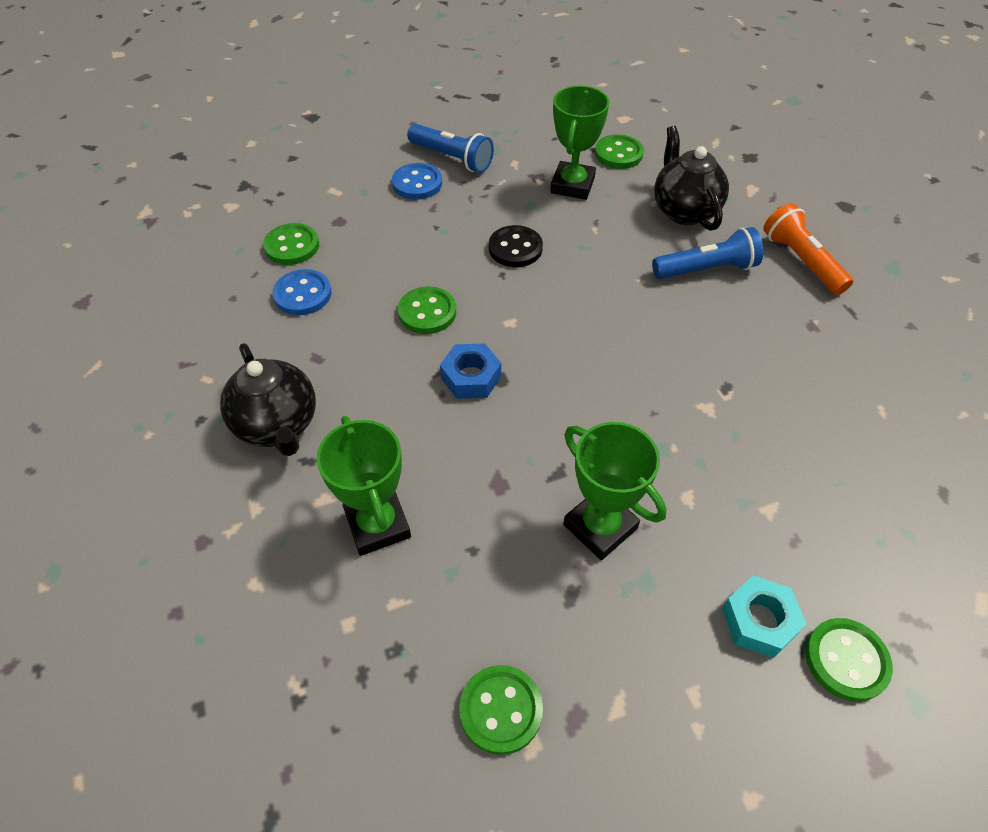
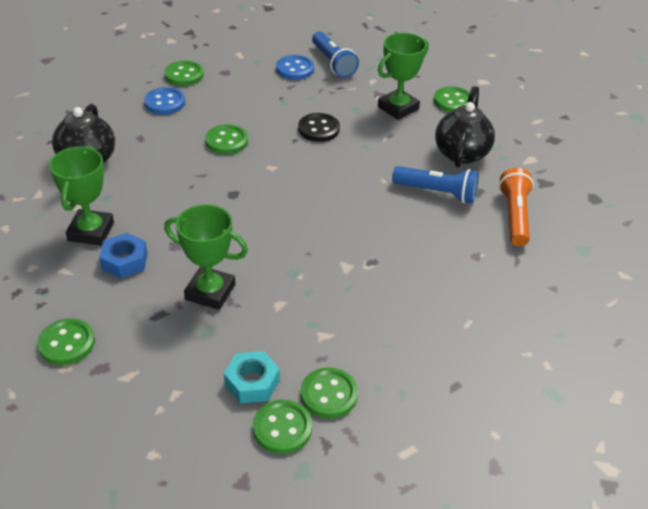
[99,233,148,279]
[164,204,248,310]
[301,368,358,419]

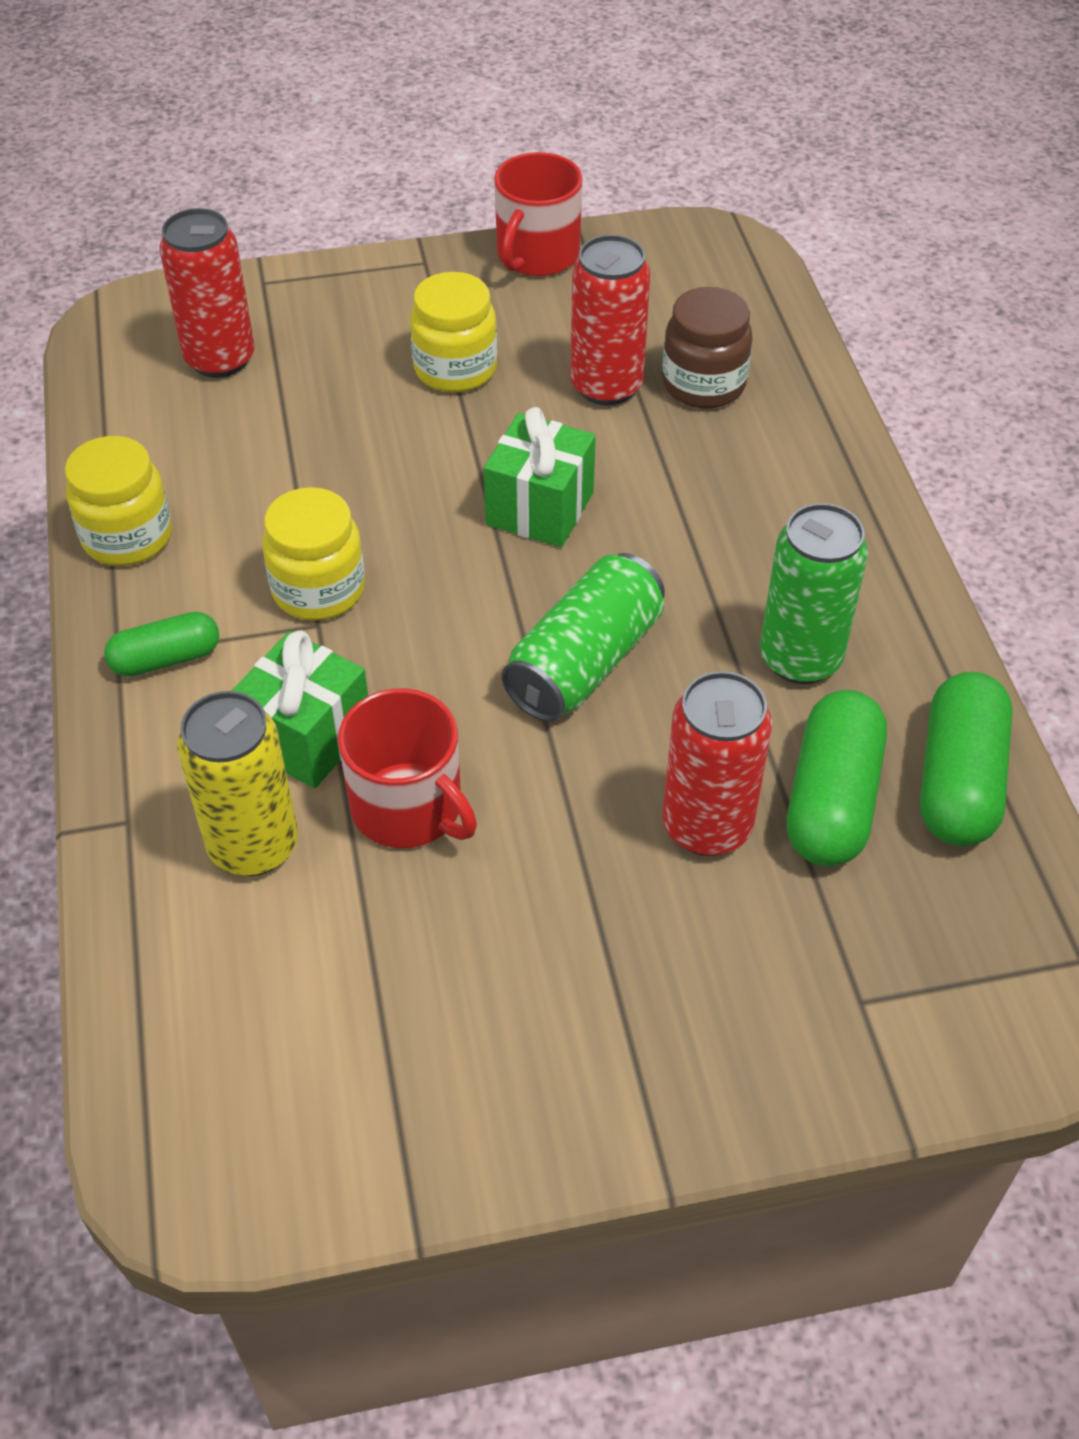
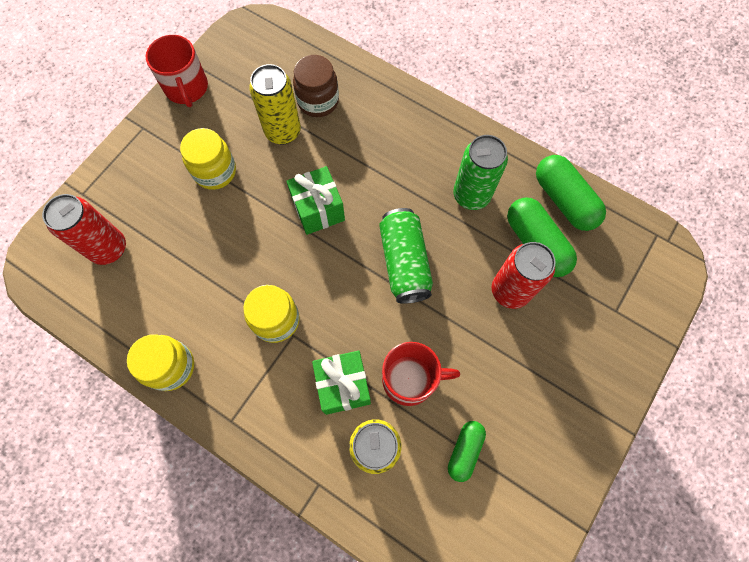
[249,64,301,144]
[448,421,486,482]

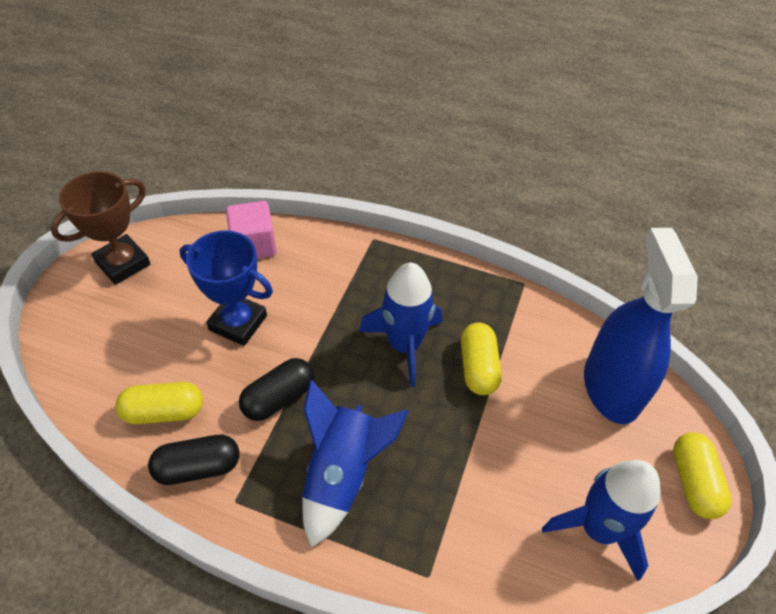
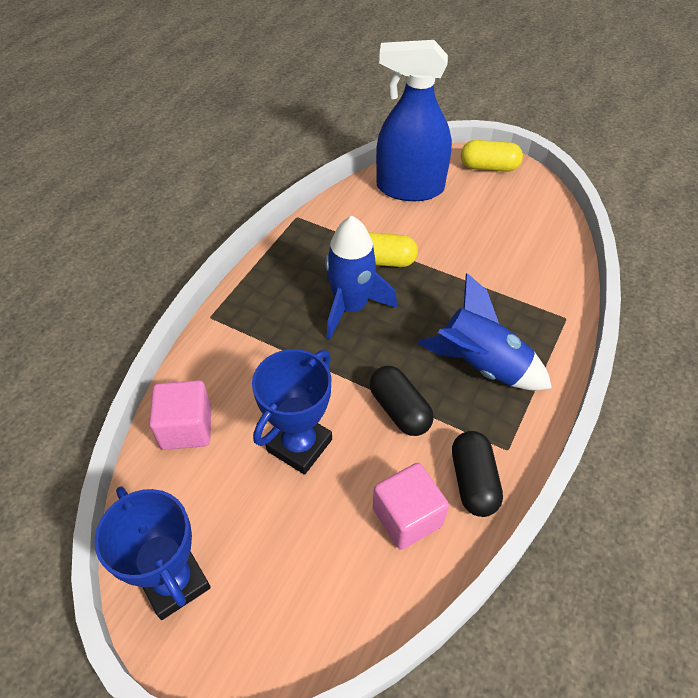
[94,486,211,620]
[373,463,449,550]
[542,460,661,581] (first image)

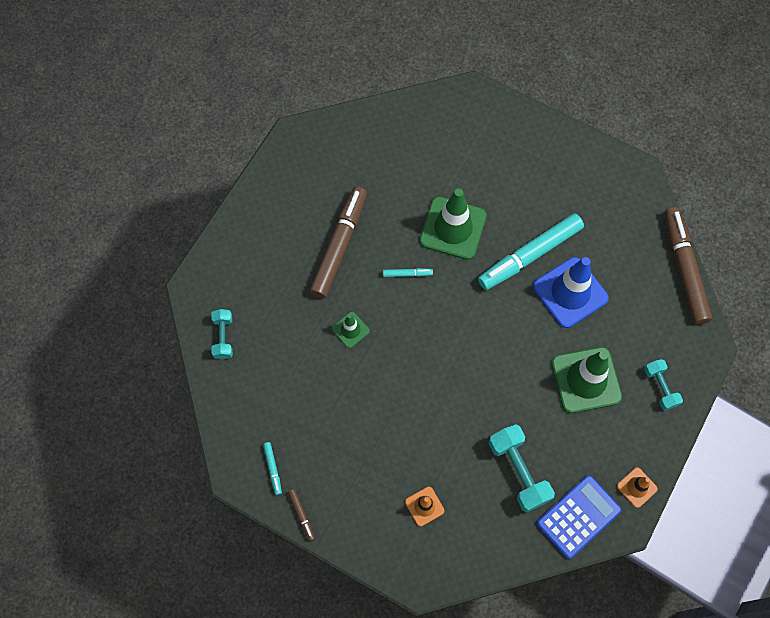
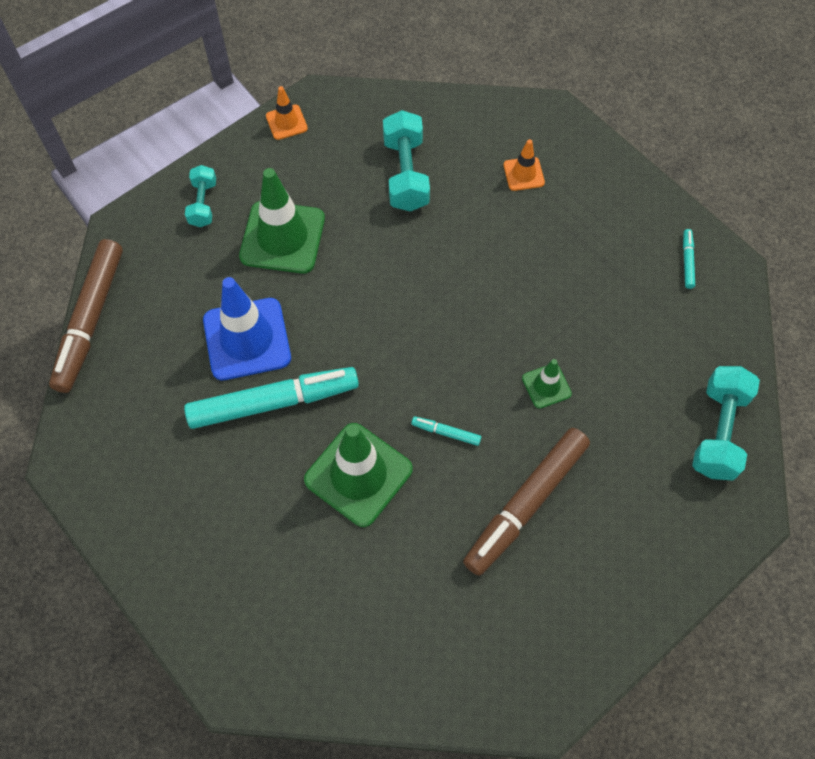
[692,366,760,481]
[288,489,315,541] (first image)
[537,475,622,559] (first image)

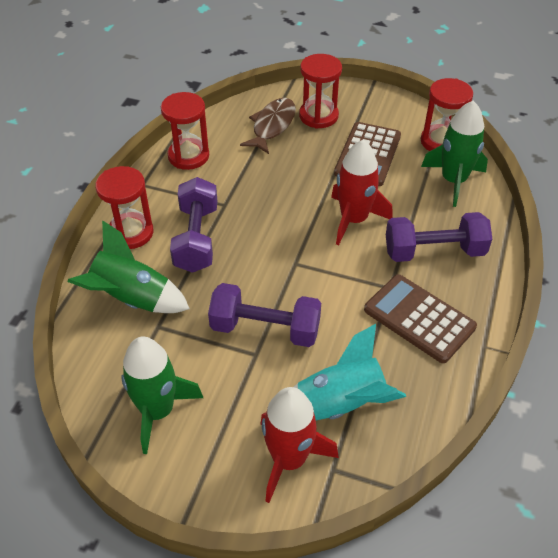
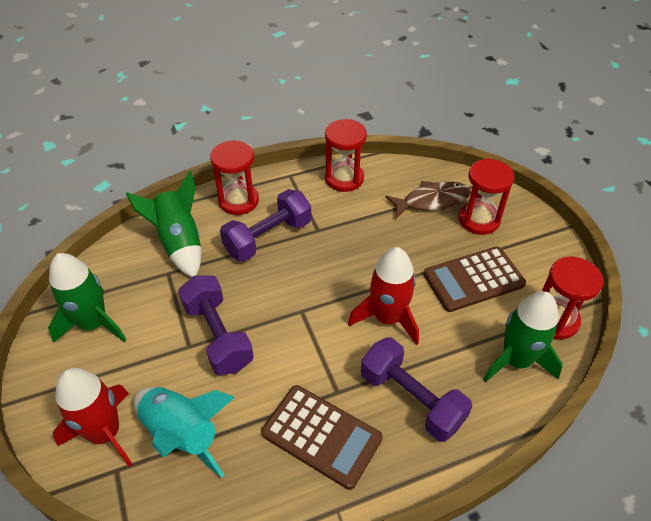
[261,385,383,490]

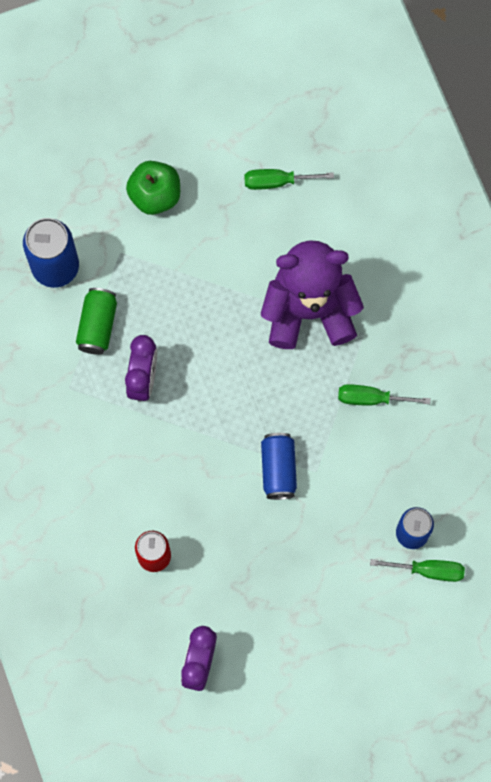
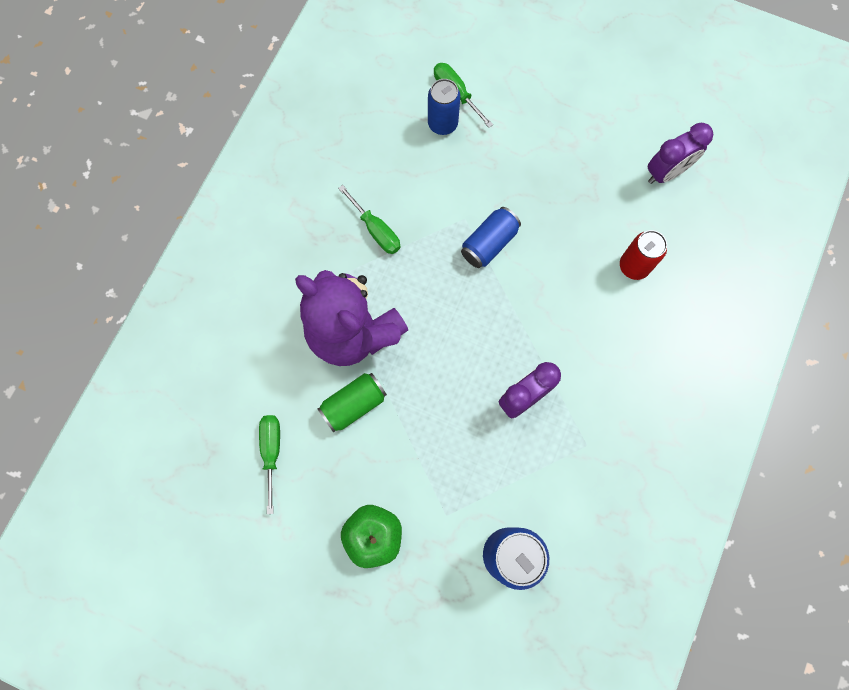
[259,415,280,514]
[317,373,387,433]

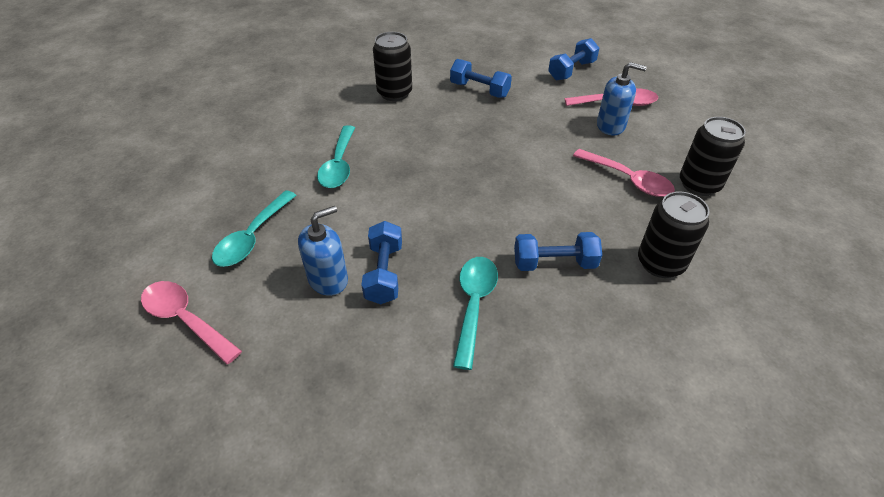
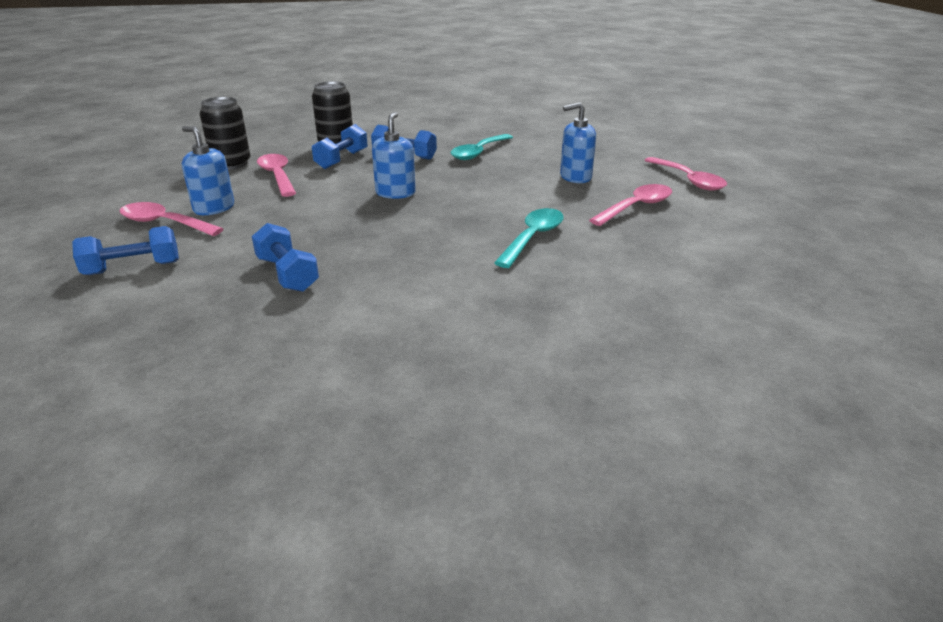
[312,124,368,169]
[372,112,416,199]
[589,184,672,226]
[373,32,412,101] (first image)

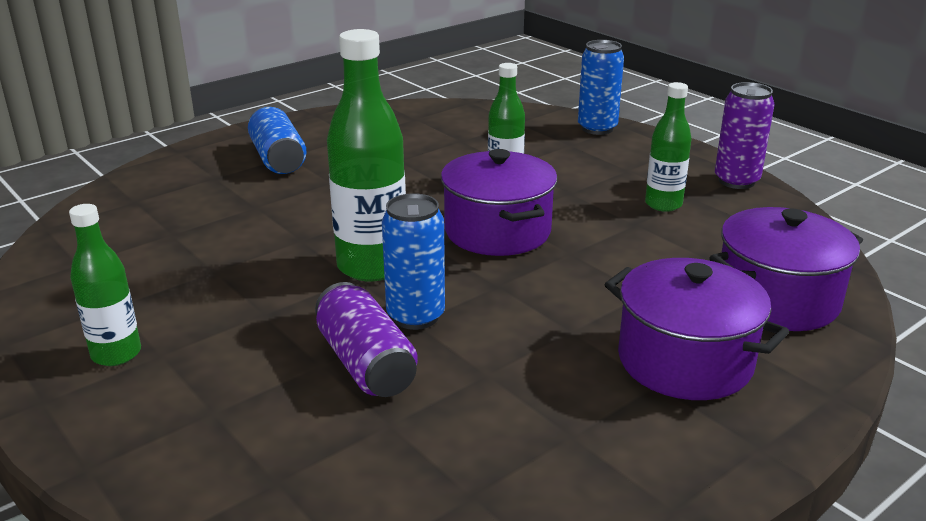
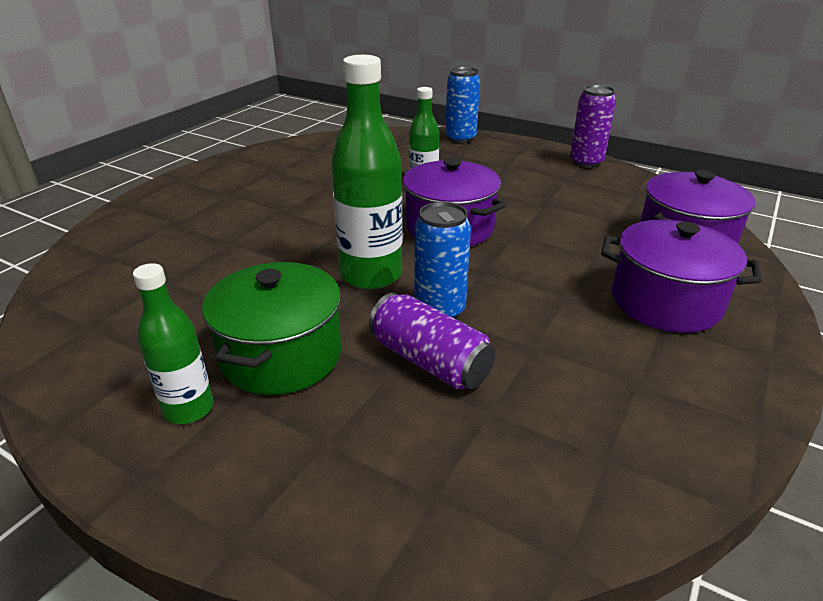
[202,262,341,395]
[248,106,307,174] (first image)
[645,82,692,212] (first image)

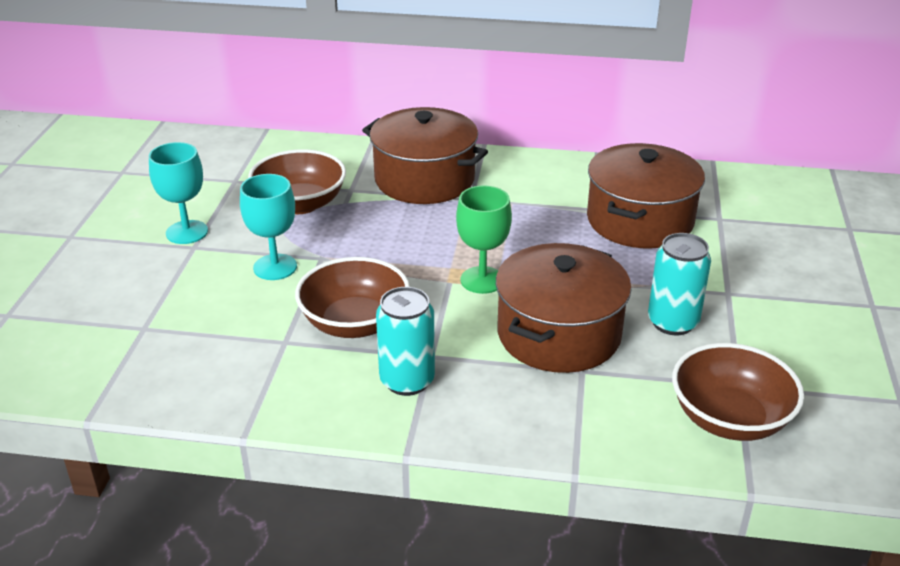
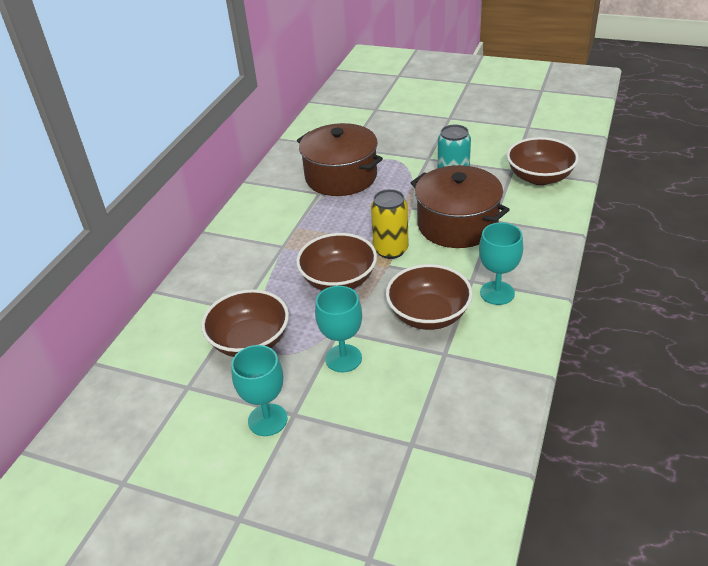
[296,233,377,291]
[371,189,409,259]
[479,223,523,305]
[362,107,488,204] (first image)

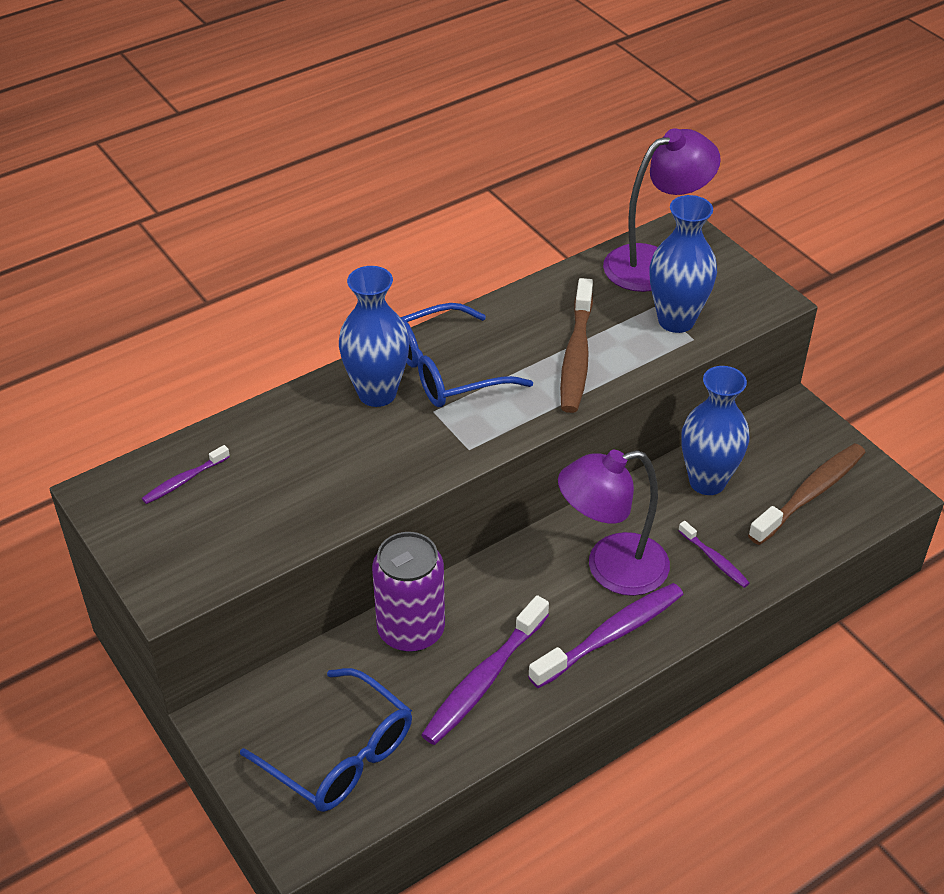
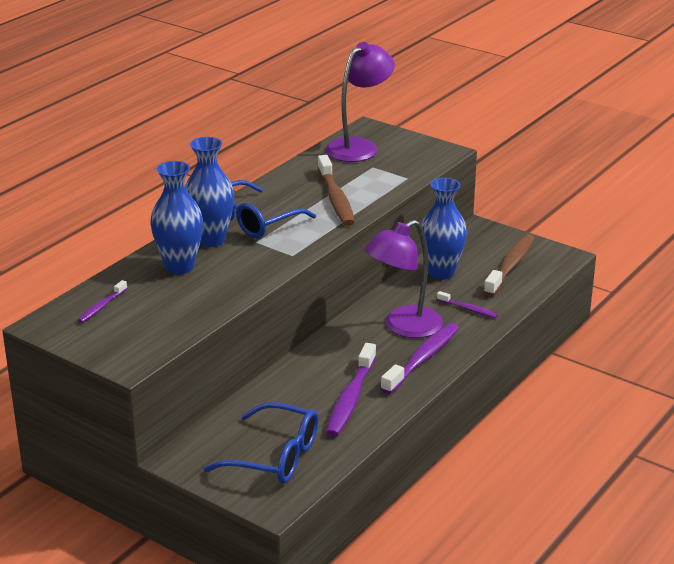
[150,161,203,274]
[372,532,445,652] (first image)

